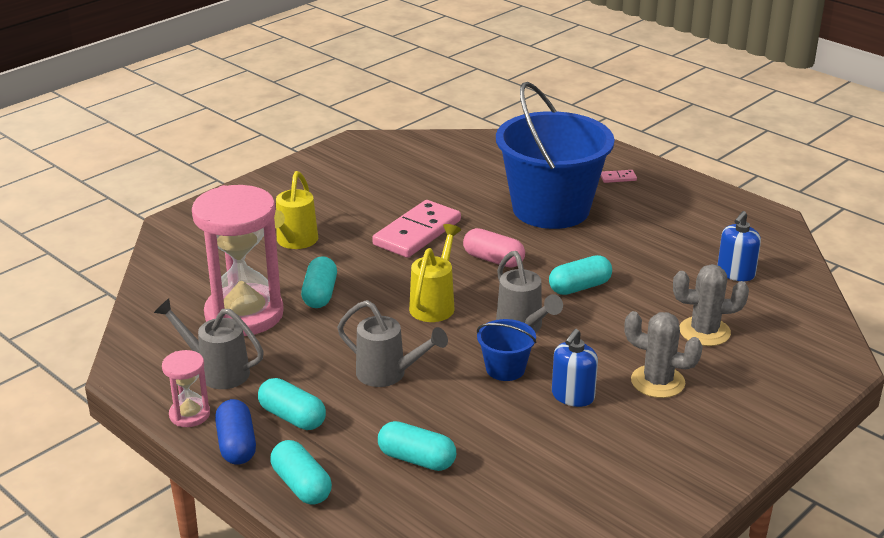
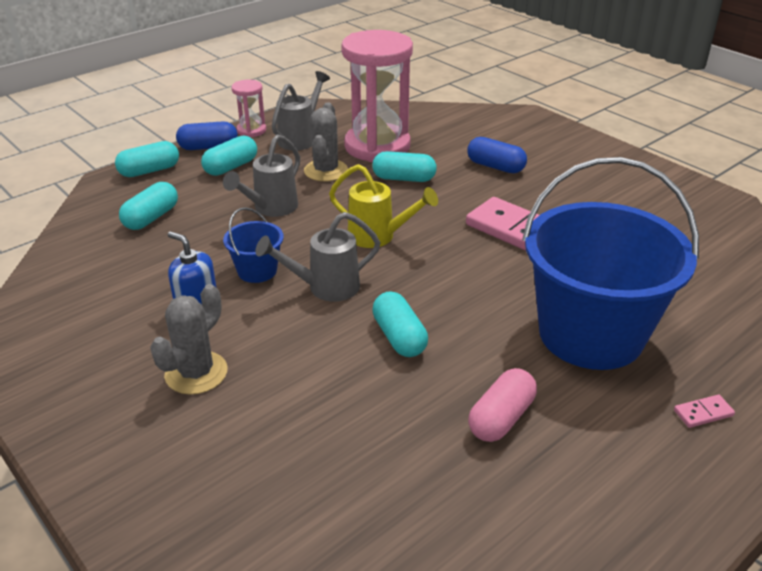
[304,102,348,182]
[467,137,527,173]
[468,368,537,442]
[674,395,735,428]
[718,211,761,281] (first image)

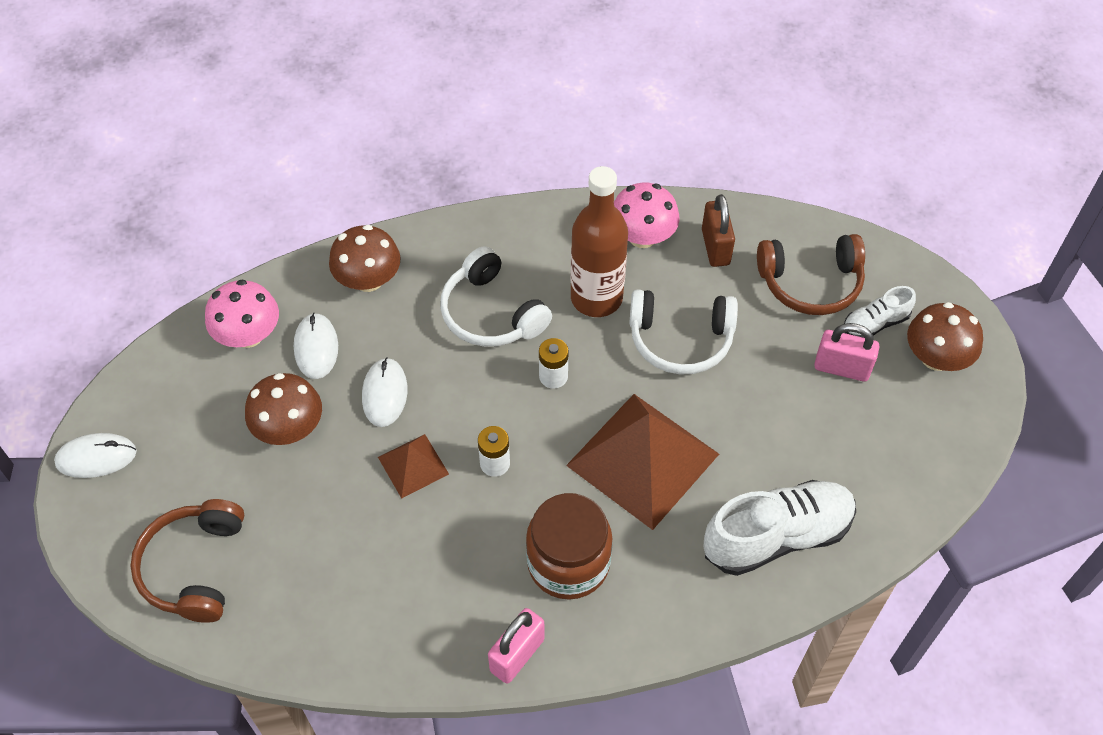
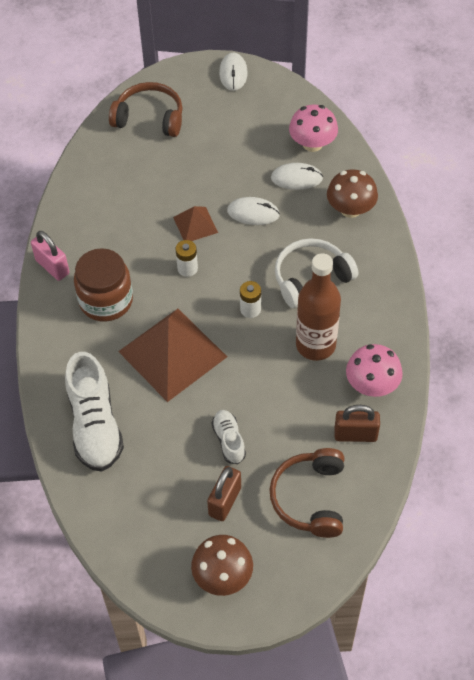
[207,466,241,521]
[212,410,246,464]
[245,373,322,445] (first image)
[629,289,738,375] (first image)

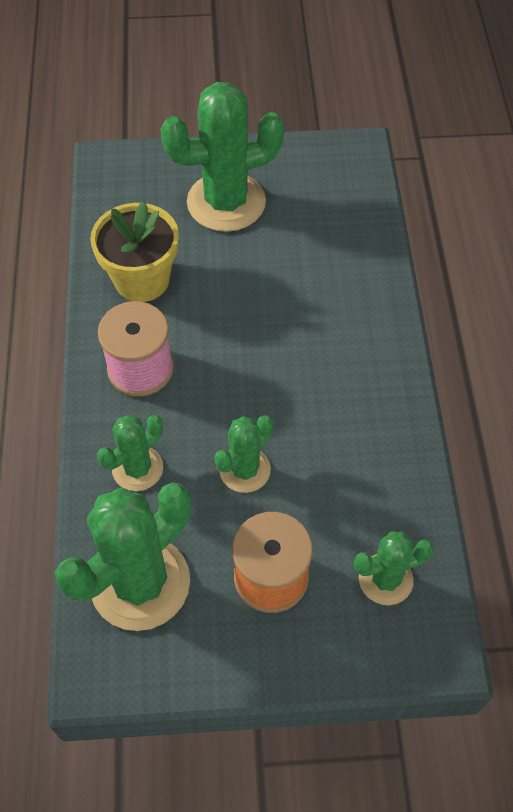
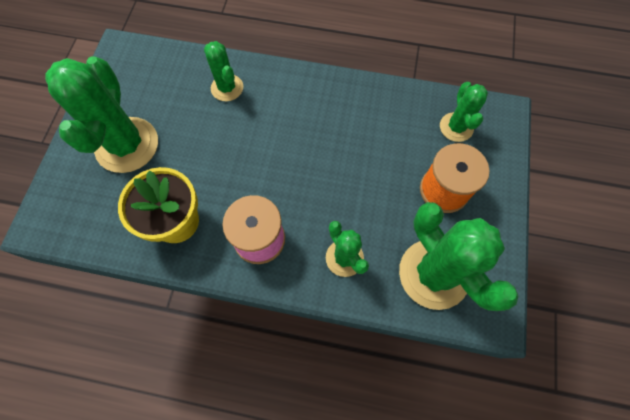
[204,41,243,101]

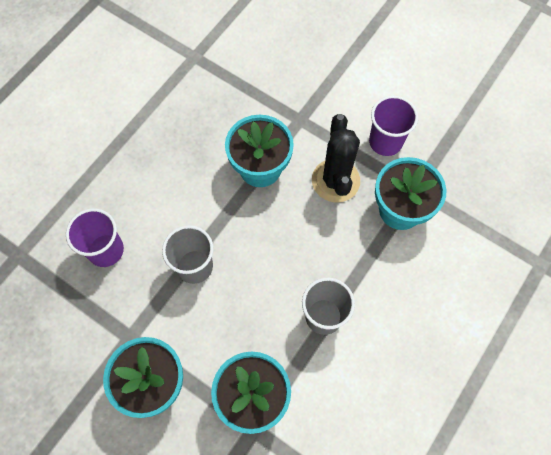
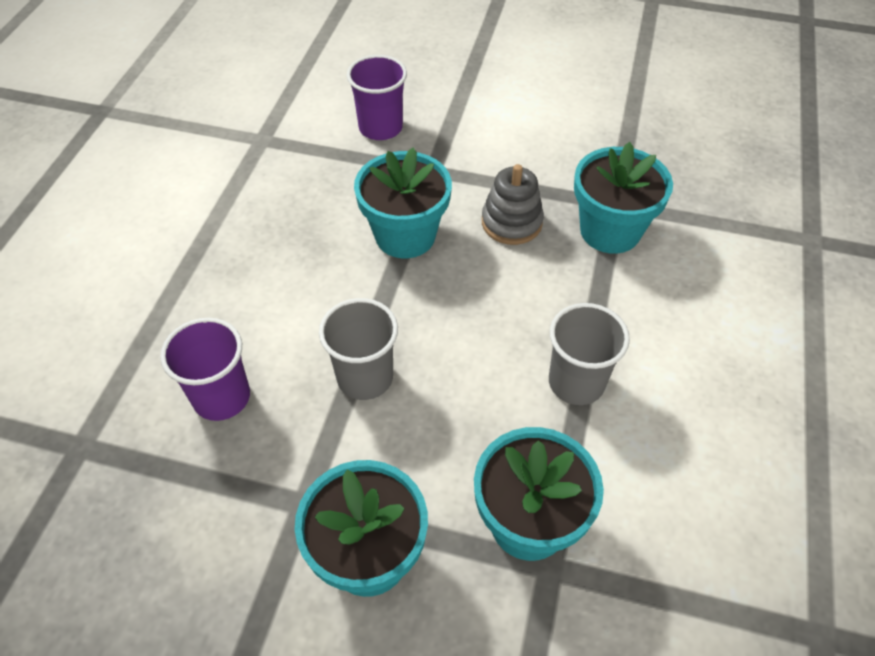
[347,55,407,140]
[482,164,544,245]

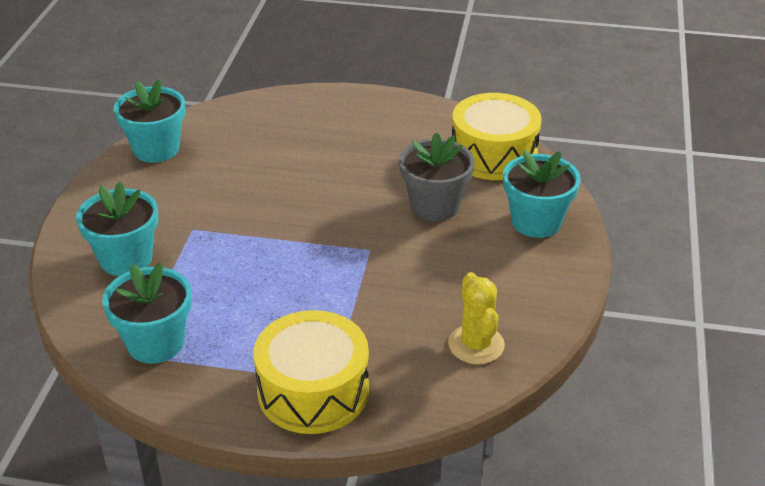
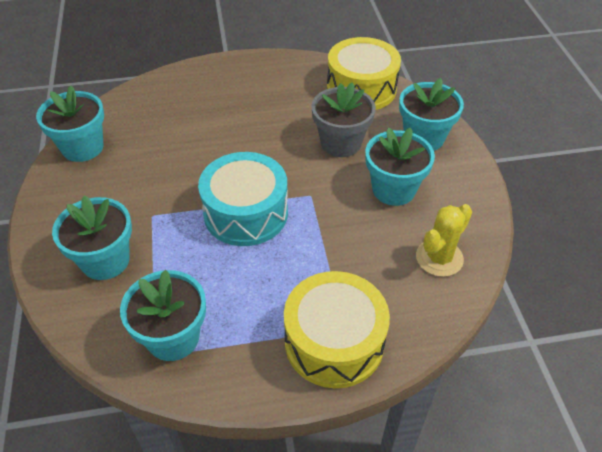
[198,152,288,246]
[365,127,435,206]
[416,204,472,277]

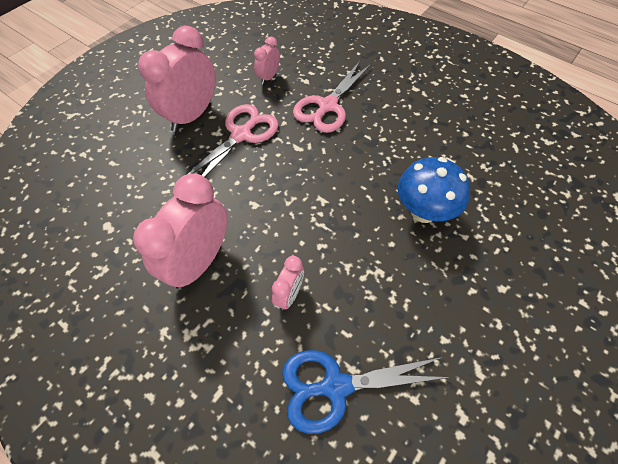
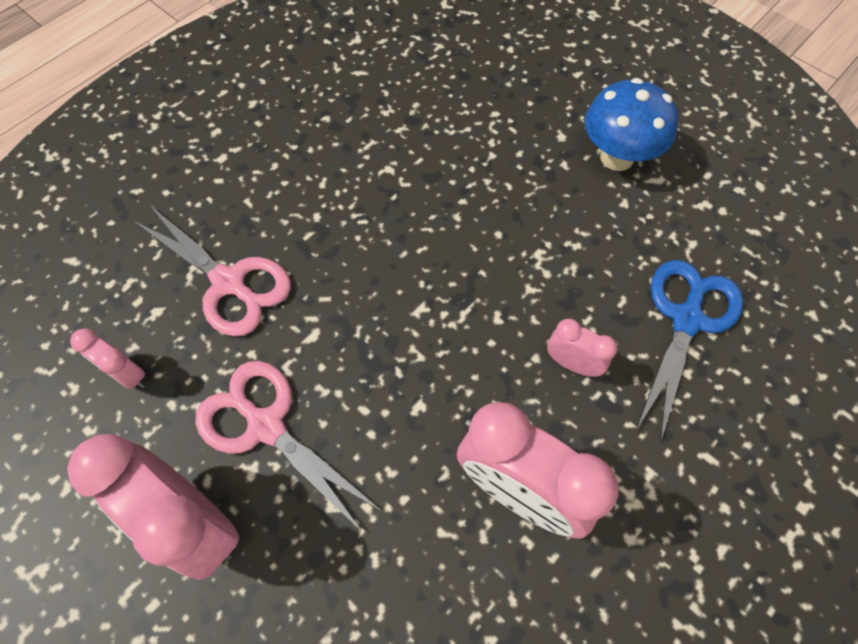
[585,78,678,171]
[636,260,744,443]

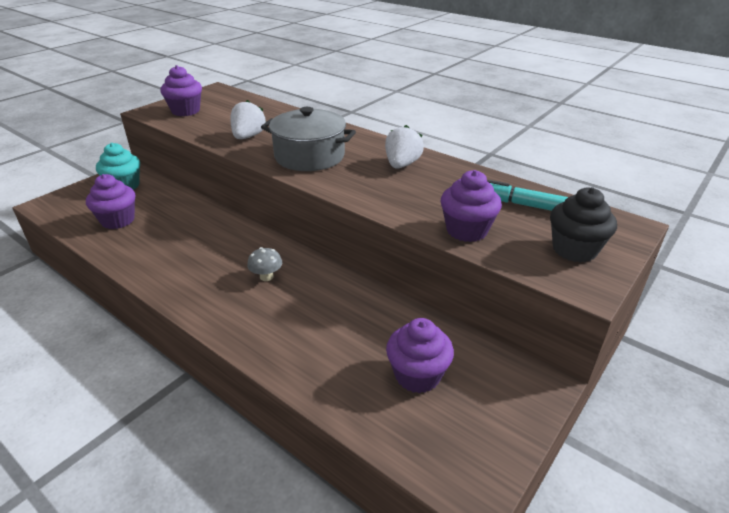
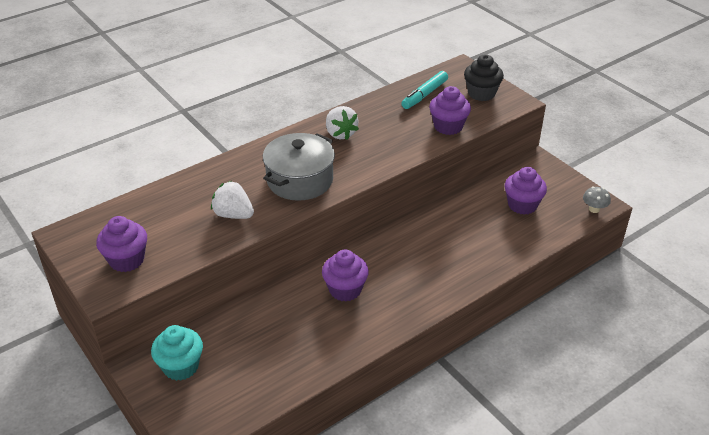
[322,250,369,301]
[326,106,359,140]
[583,187,611,213]

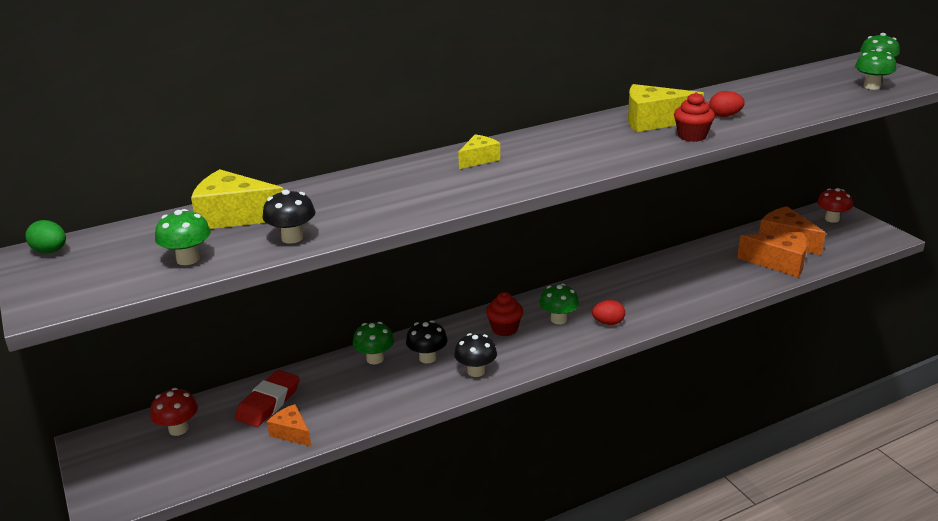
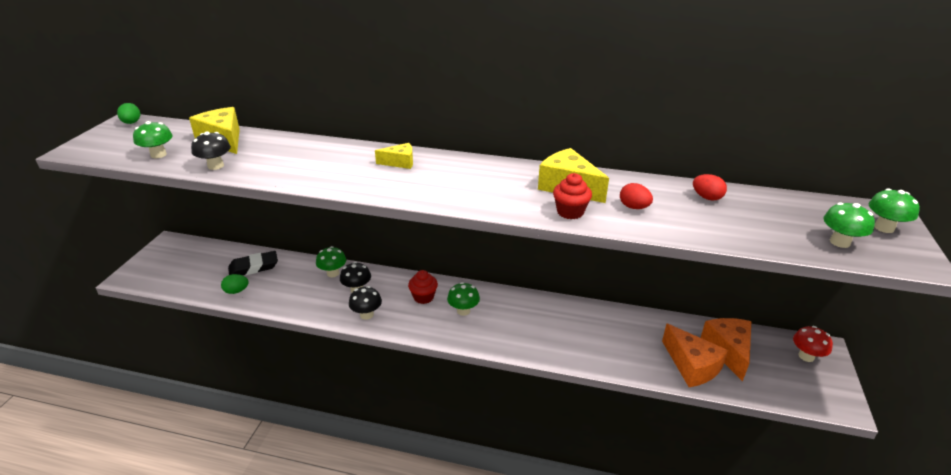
[221,274,249,294]
[228,251,278,275]
[693,174,727,201]
[150,388,198,436] (first image)

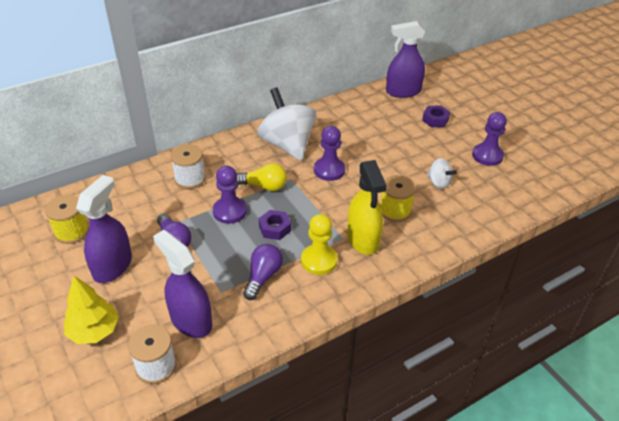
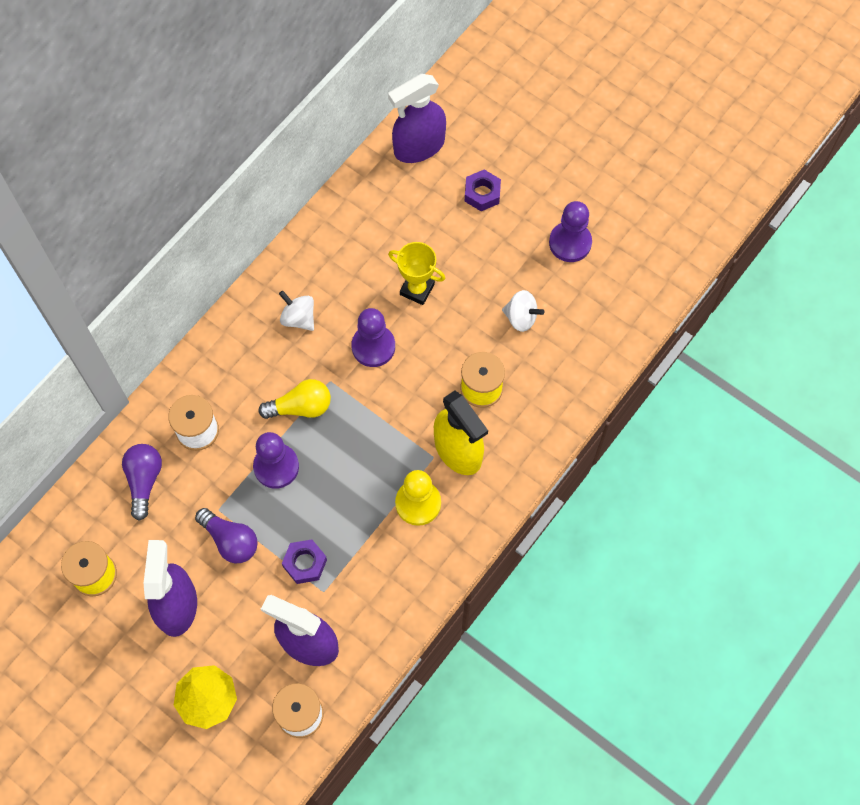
[122,444,162,521]
[279,291,314,331]
[282,539,327,584]
[388,242,445,305]

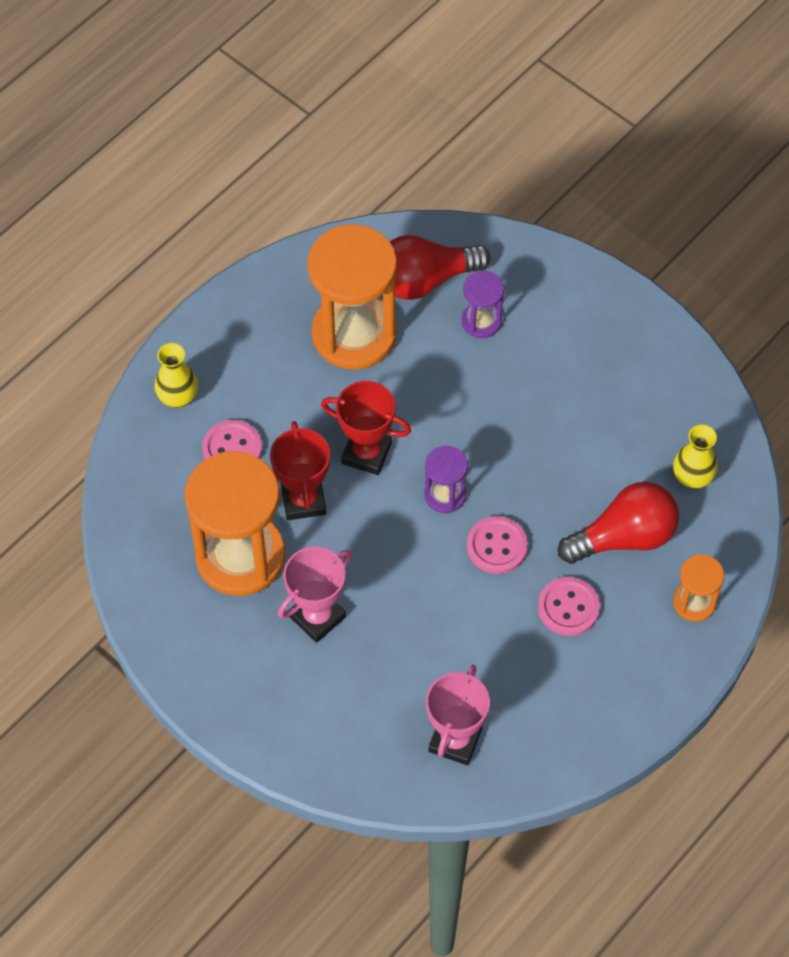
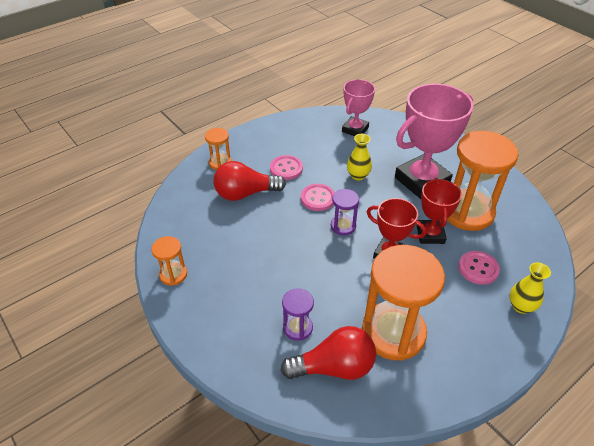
[151,236,187,286]
[347,134,372,181]
[395,84,473,199]

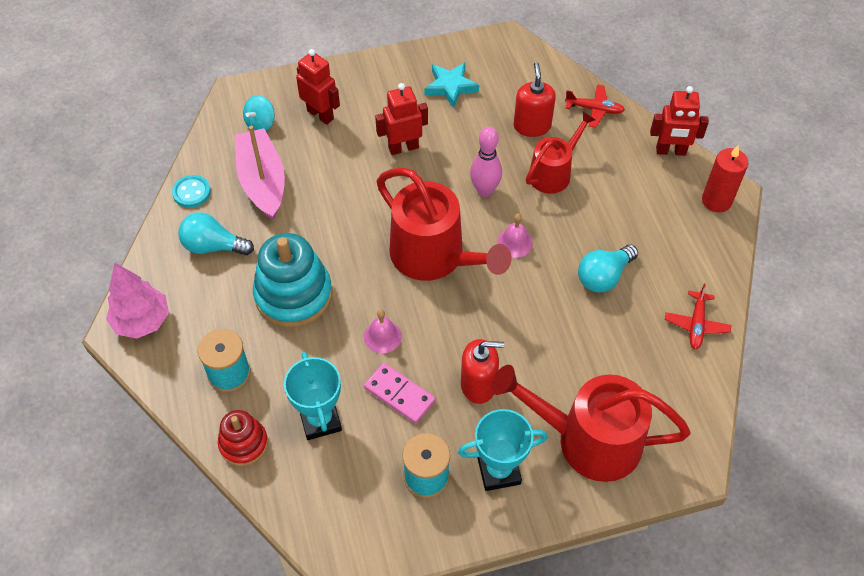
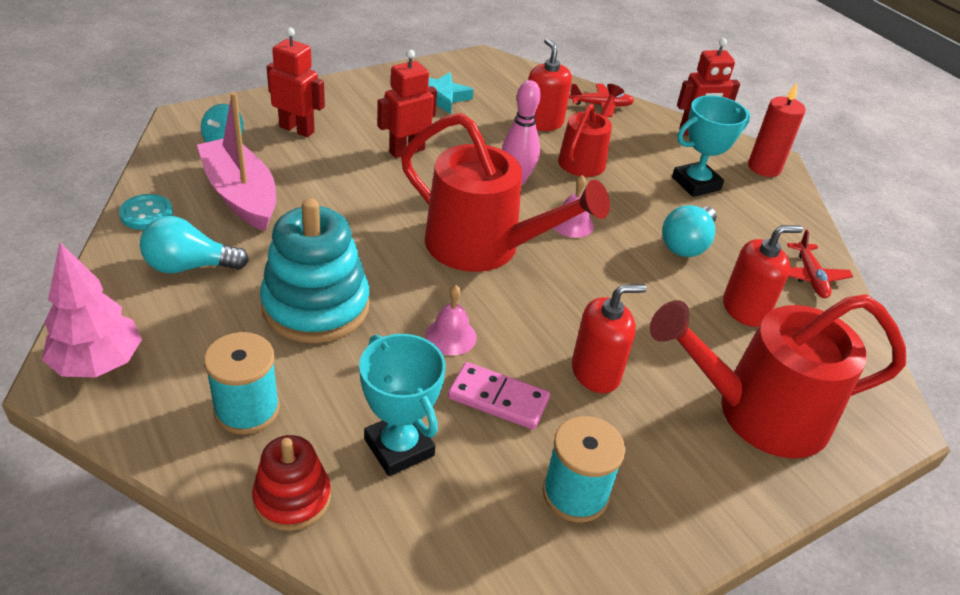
[672,95,750,197]
[723,225,803,327]

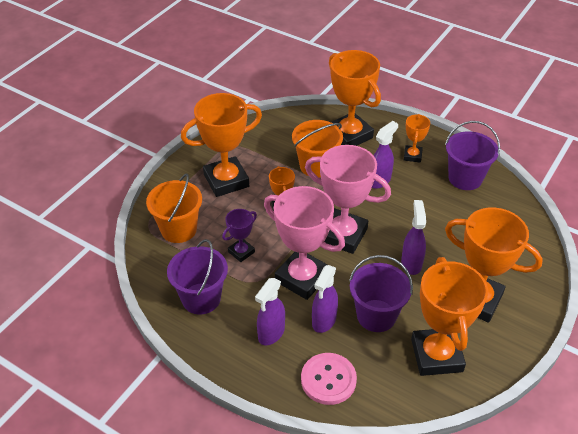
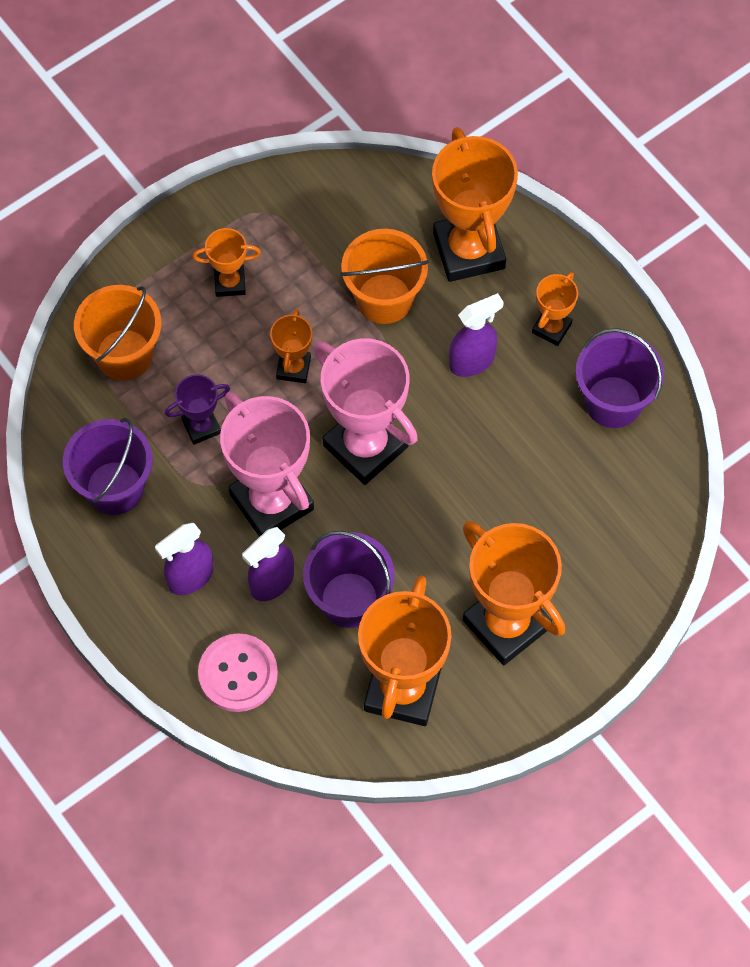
[192,228,261,297]
[401,200,426,275] (first image)

